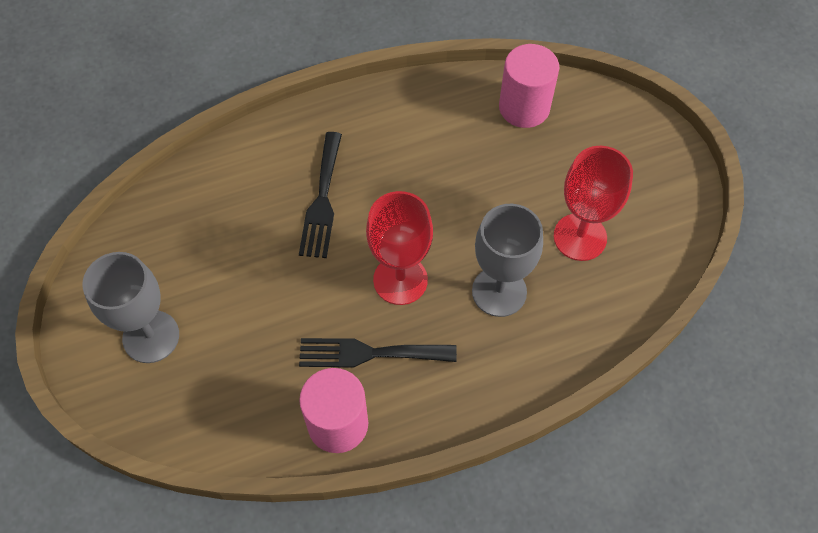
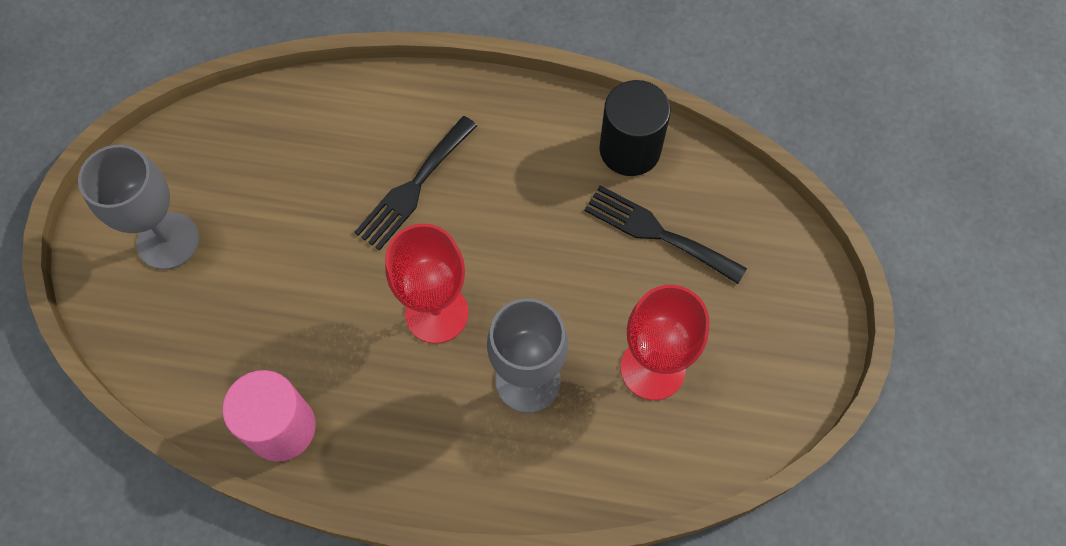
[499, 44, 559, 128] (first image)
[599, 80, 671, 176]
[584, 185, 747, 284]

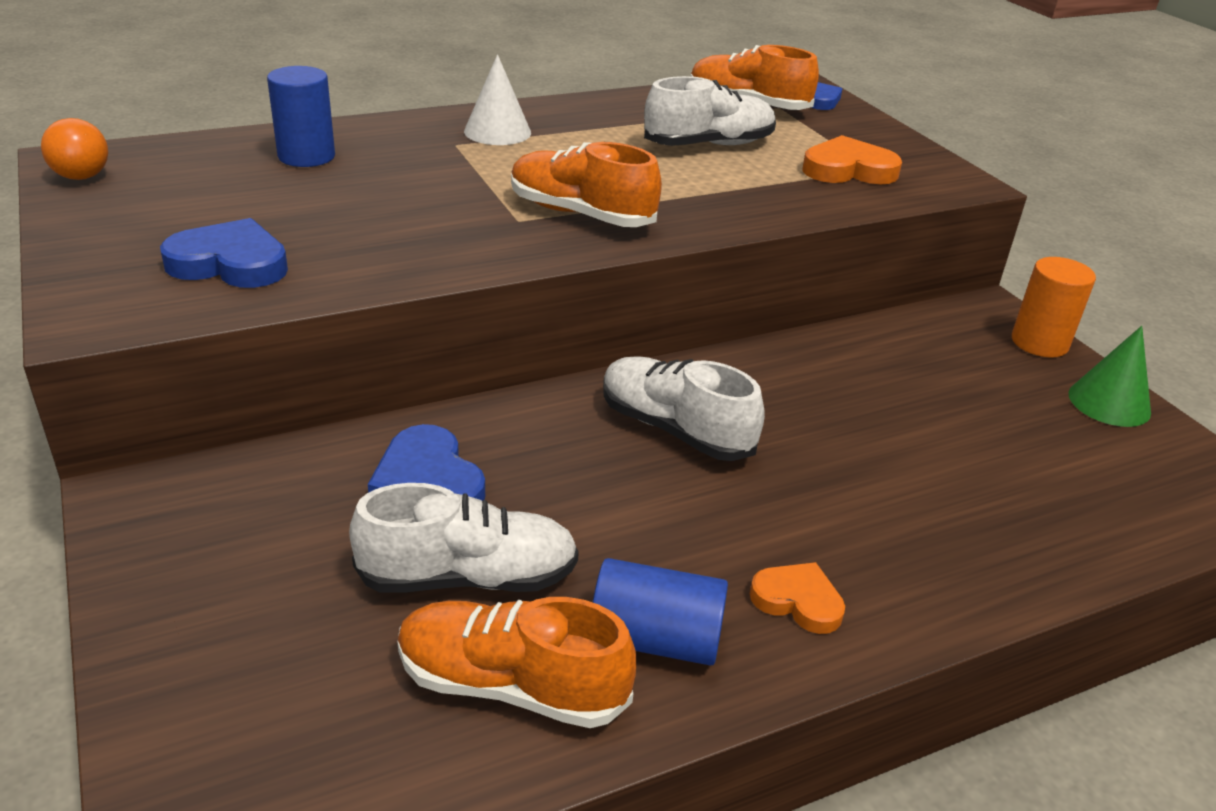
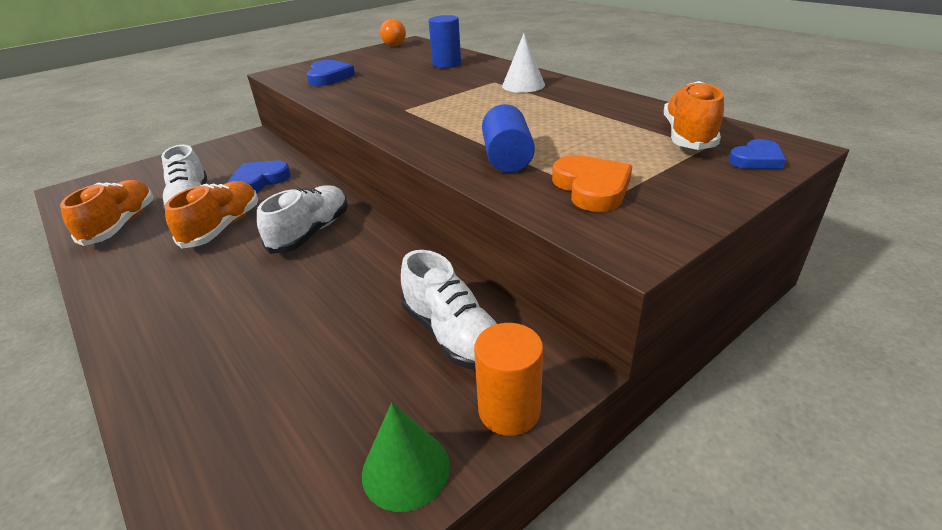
[750, 562, 845, 634] (first image)
[164, 181, 258, 249]
[482, 104, 535, 173]
[401, 250, 497, 370]

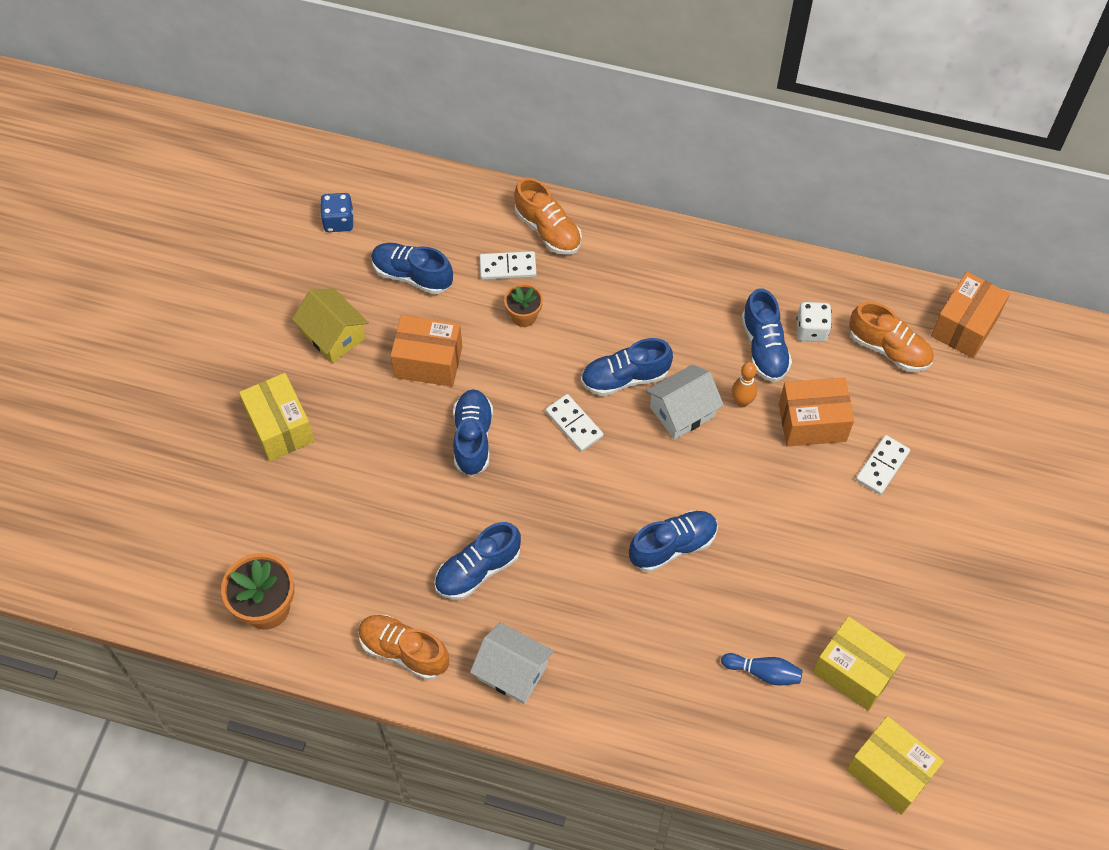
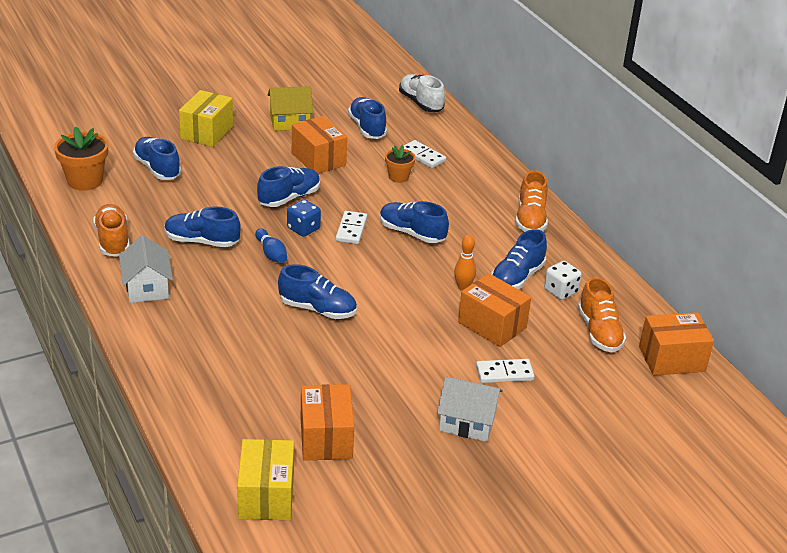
[133, 137, 181, 180]
[399, 74, 445, 112]
[287, 199, 321, 237]
[515, 171, 548, 232]
[437, 377, 503, 442]
[255, 228, 287, 263]
[301, 384, 354, 461]
[268, 86, 313, 131]

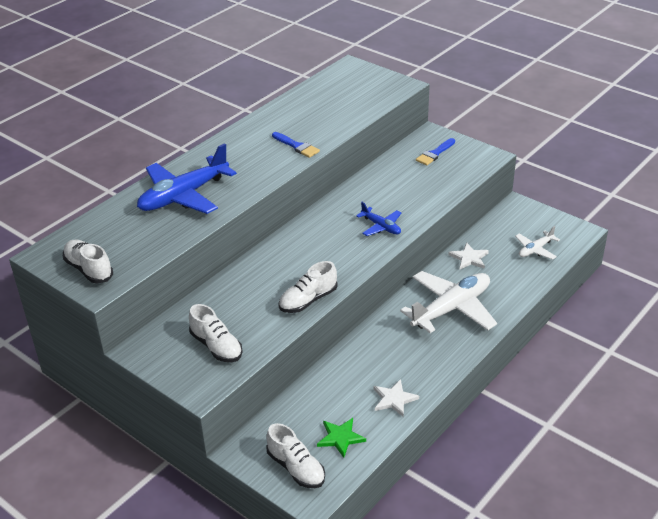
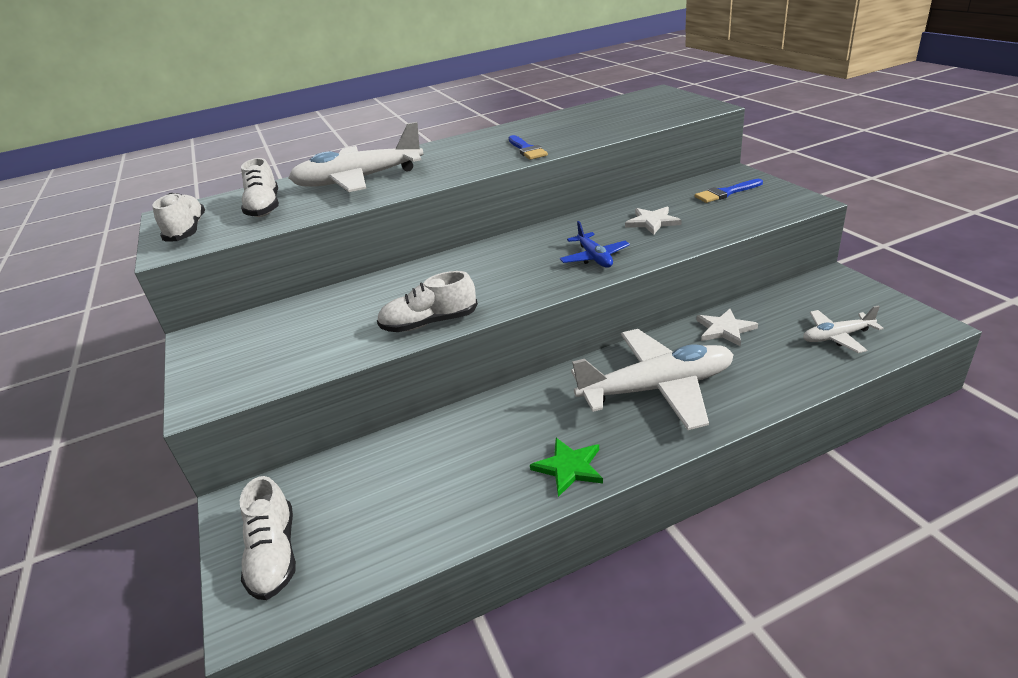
[241, 158, 279, 217]
[530, 438, 603, 497]
[625, 207, 681, 235]
[289, 122, 424, 192]

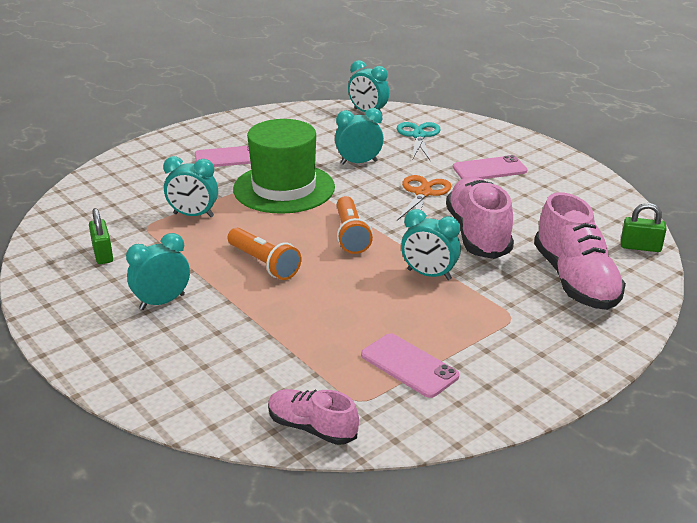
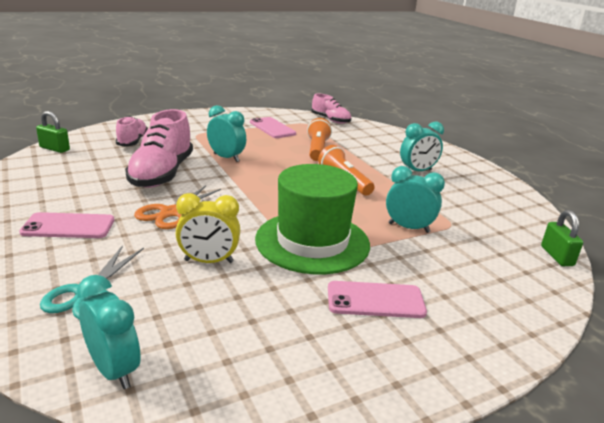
[541, 210, 583, 266]
[307, 118, 332, 161]
[176, 193, 240, 263]
[116, 116, 148, 147]

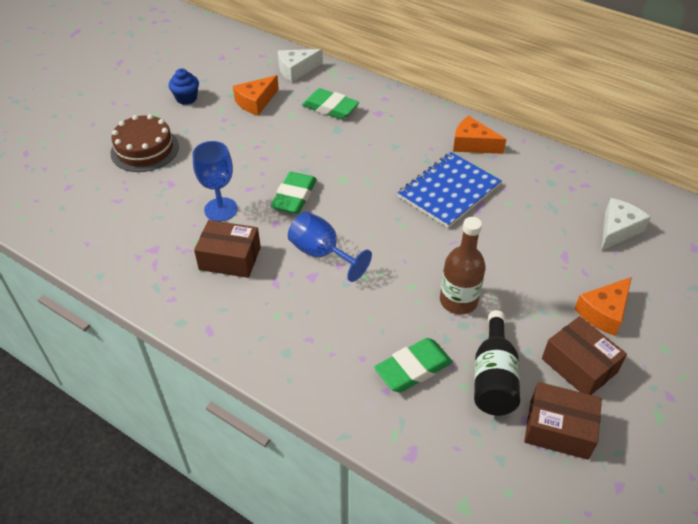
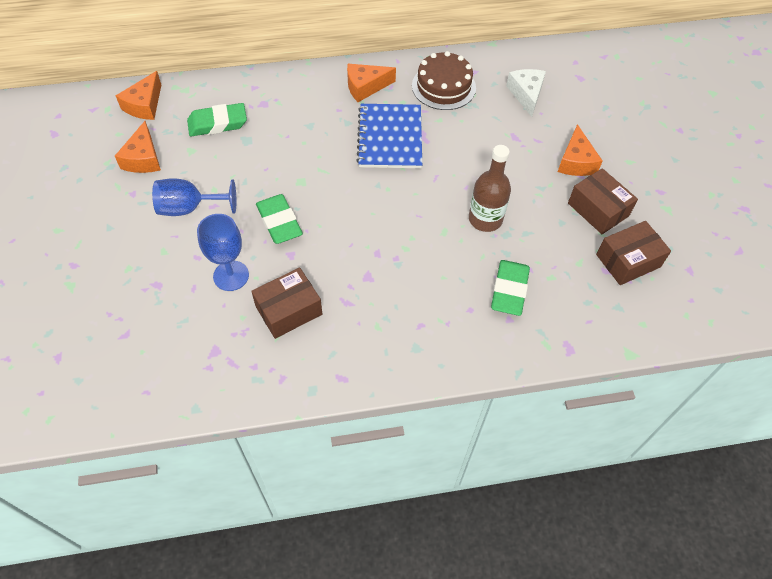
[169, 68, 199, 105] (first image)
[474, 310, 520, 416] (first image)
[412, 51, 476, 110]
[152, 178, 236, 216]
[116, 71, 161, 120]
[568, 168, 638, 234]

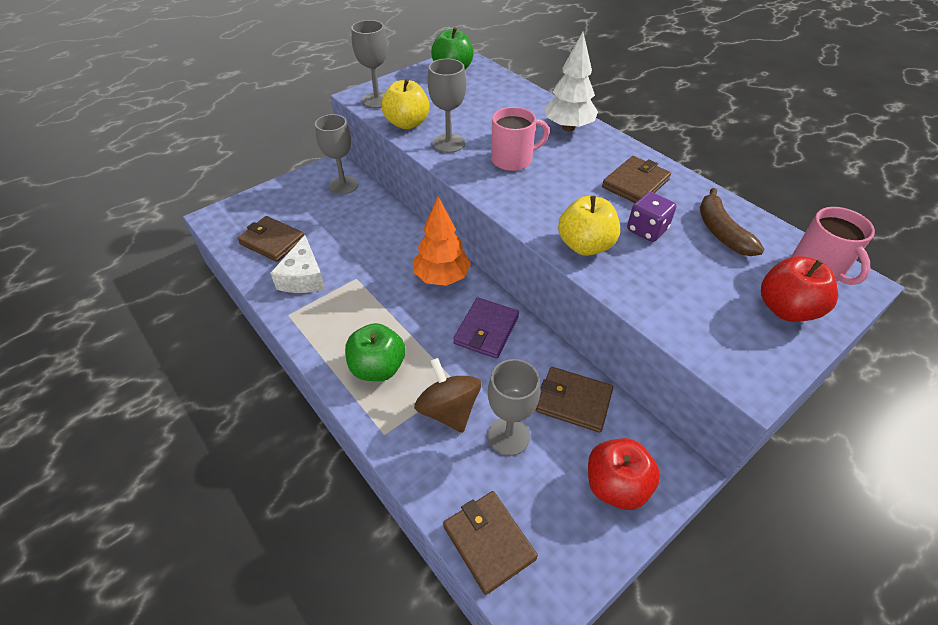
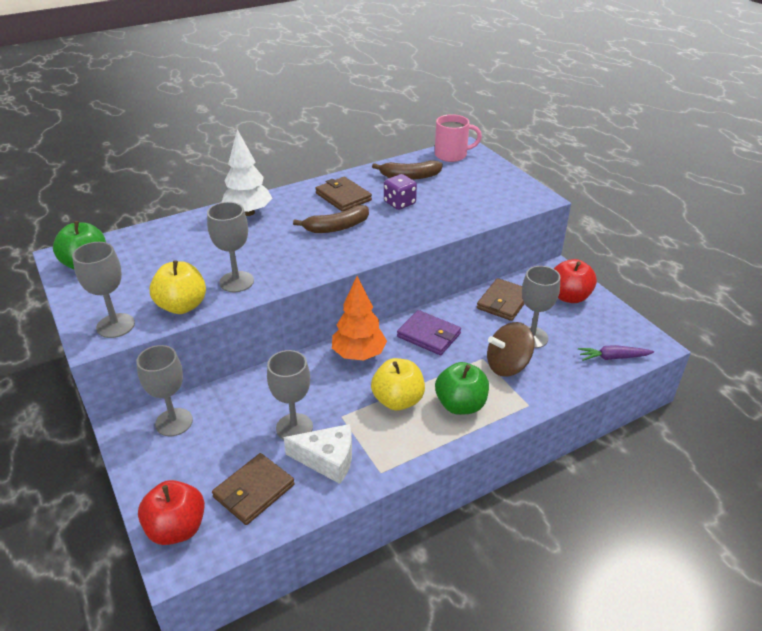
[491, 107, 550, 171] (first image)
[267, 350, 313, 440]
[293, 205, 369, 233]
[371, 358, 425, 411]
[138, 480, 205, 545]
[578, 345, 654, 361]

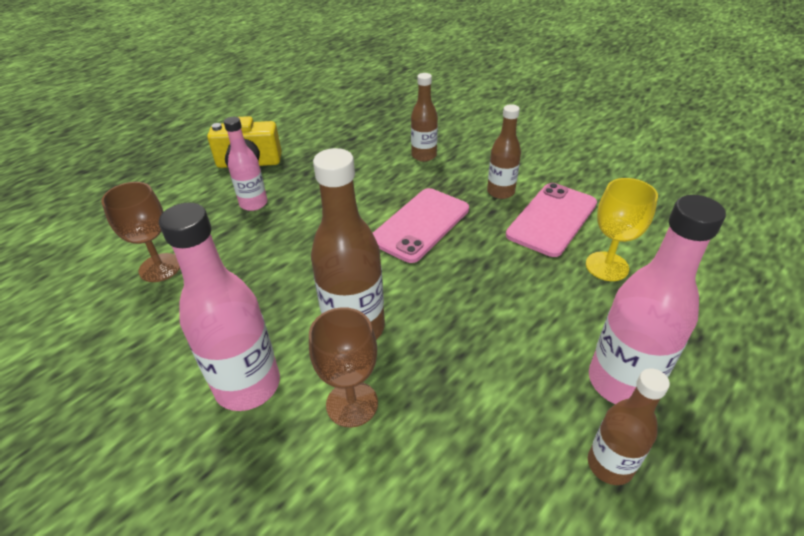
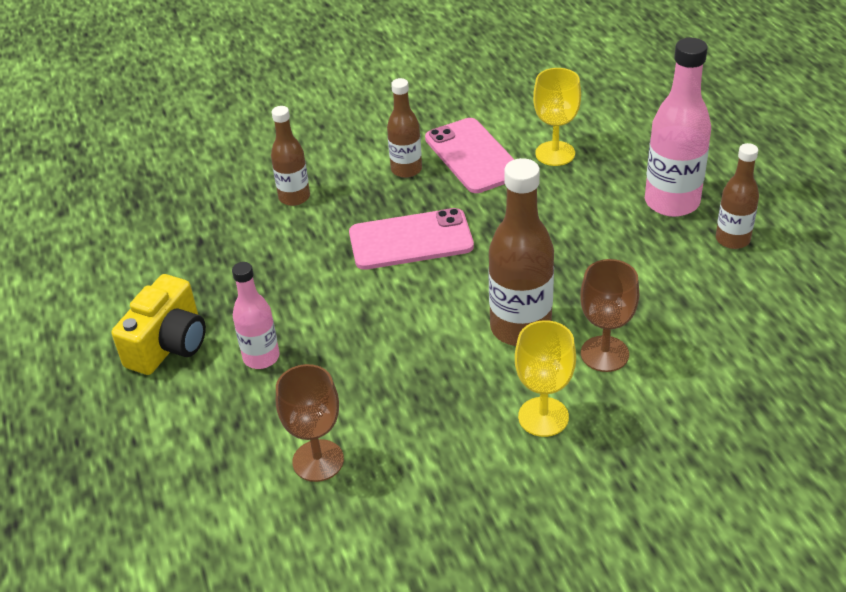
[515, 320, 576, 437]
[349, 208, 474, 270]

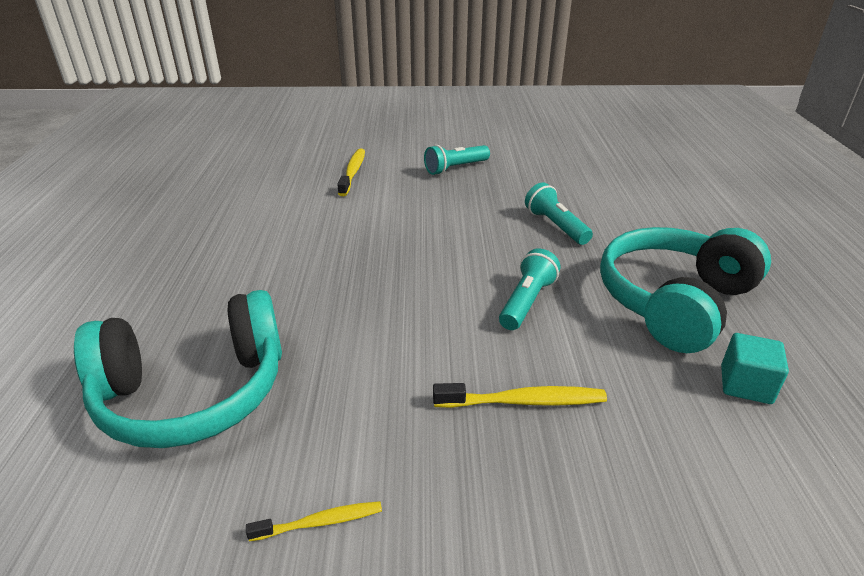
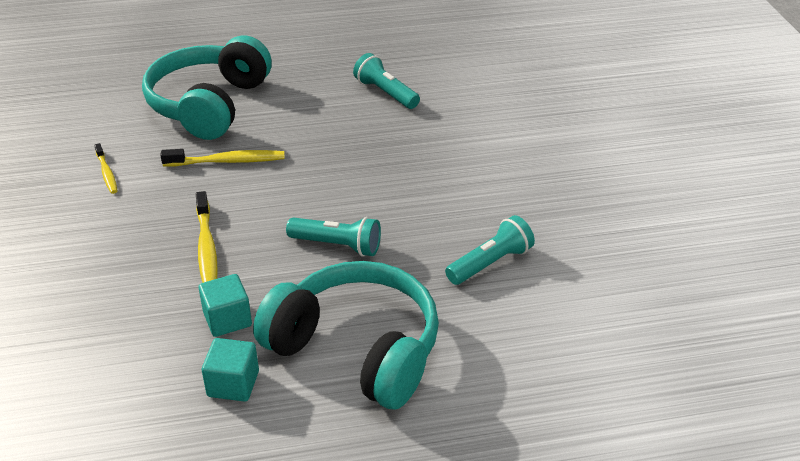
[199, 274, 252, 337]
[160, 149, 285, 167]
[353, 53, 420, 109]
[142, 36, 272, 140]

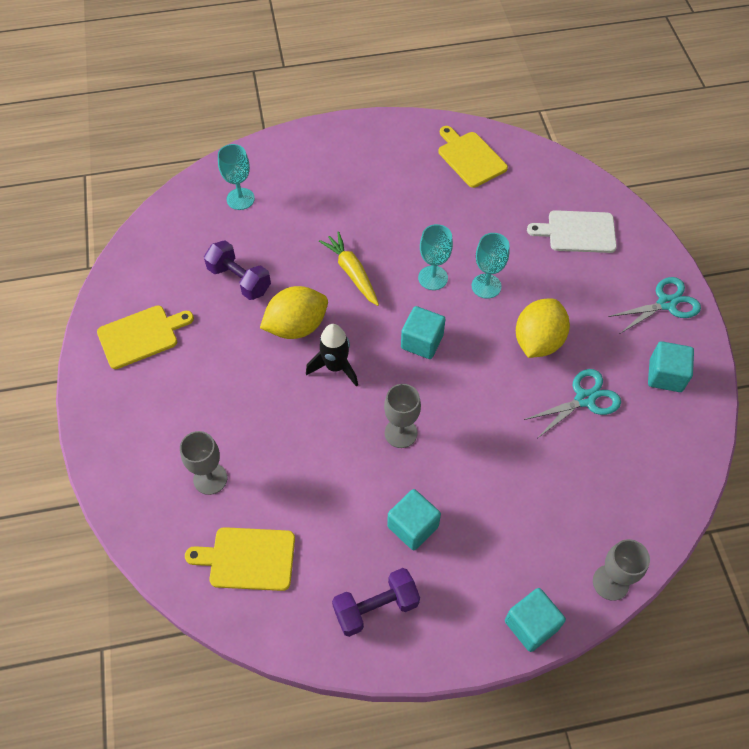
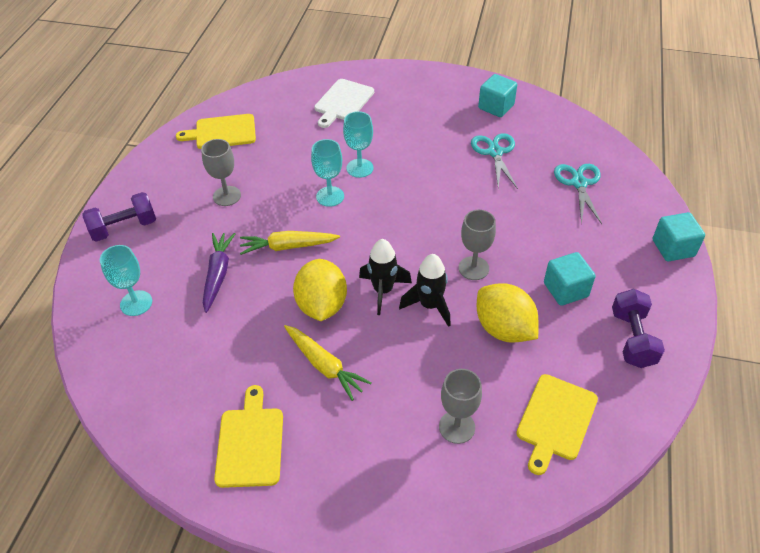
[401, 306, 445, 359] (first image)
[203, 233, 235, 313]
[284, 325, 372, 401]
[399, 254, 451, 327]
[82, 192, 156, 242]
[477, 283, 538, 343]
[201, 139, 241, 206]
[554, 164, 602, 224]

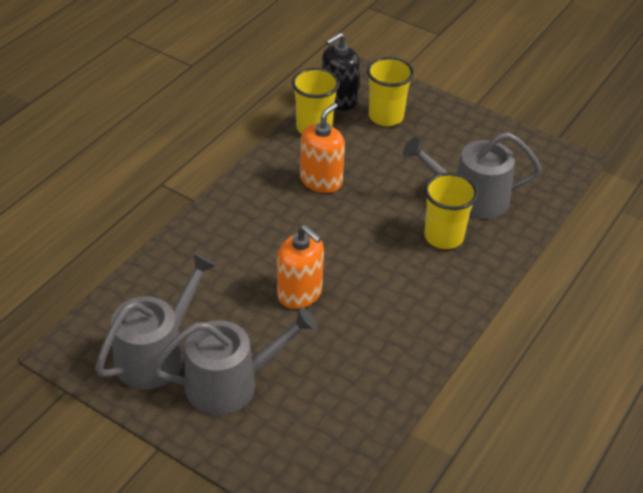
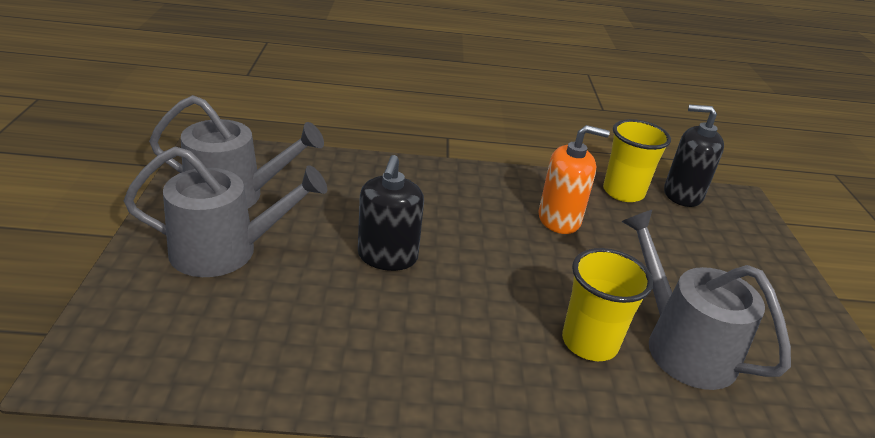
[367, 57, 414, 126] (first image)
[358, 155, 424, 271]
[124, 146, 327, 277]

